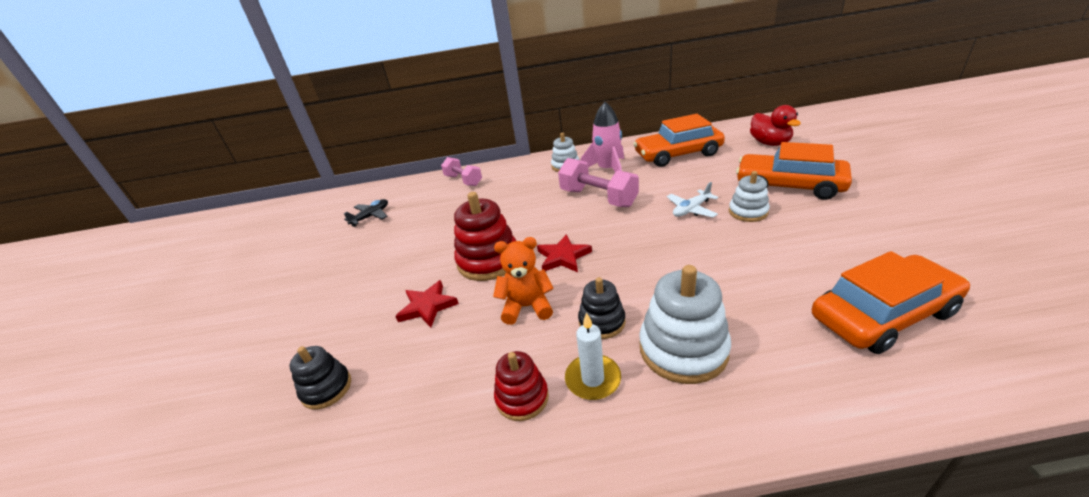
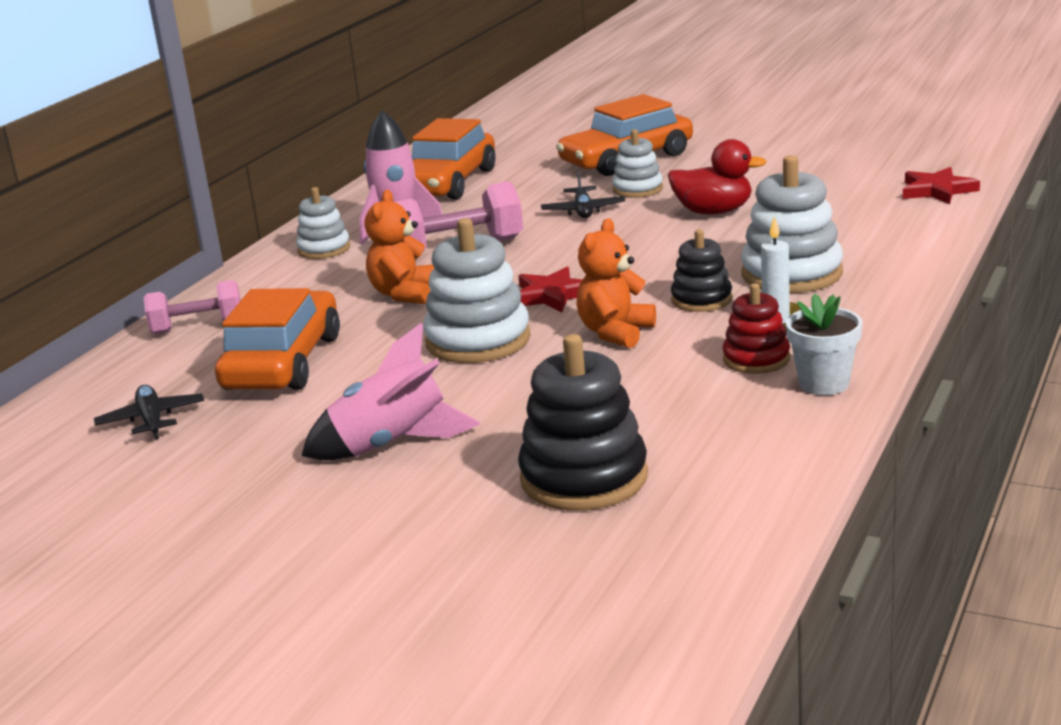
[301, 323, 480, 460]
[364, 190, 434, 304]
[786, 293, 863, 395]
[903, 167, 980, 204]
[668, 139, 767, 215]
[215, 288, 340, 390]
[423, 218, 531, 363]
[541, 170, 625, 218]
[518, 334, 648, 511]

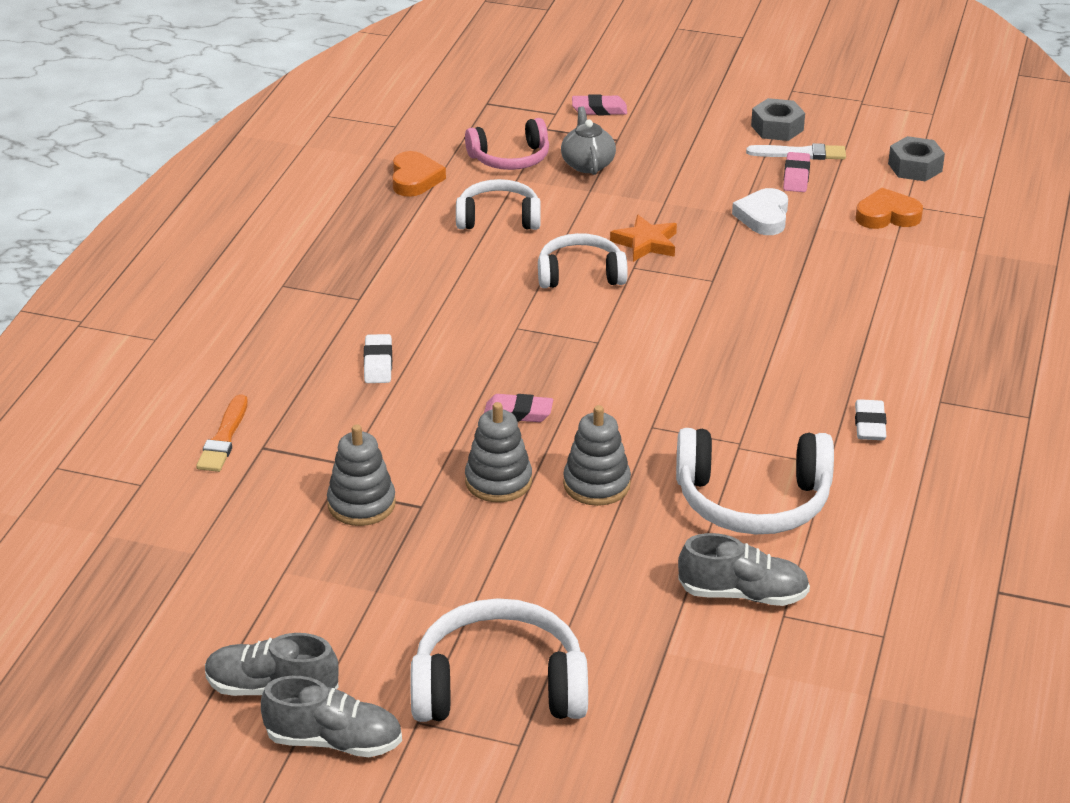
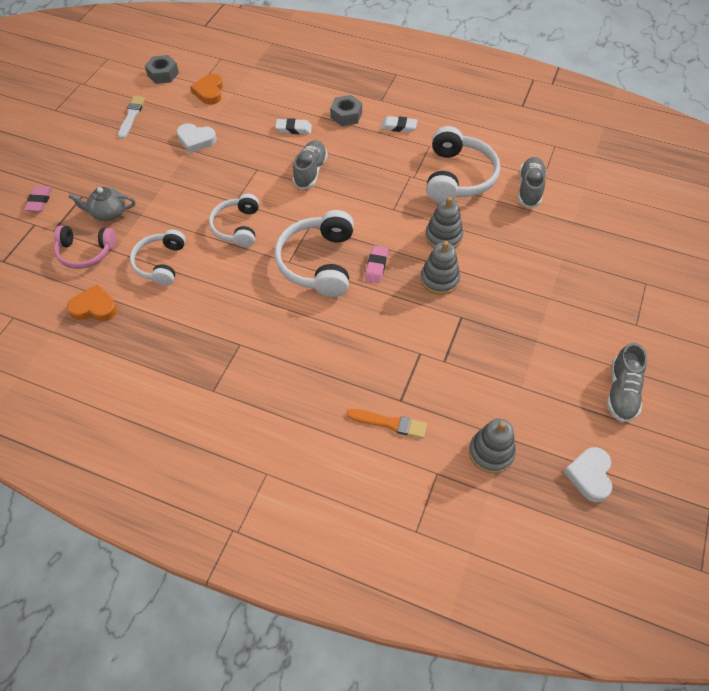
[610, 215, 677, 262] (first image)
[783, 152, 810, 192] (first image)
[564, 447, 612, 502]
[292, 140, 328, 190]
[469, 418, 516, 474]
[275, 118, 312, 134]
[275, 210, 354, 297]
[330, 95, 362, 126]
[54, 226, 116, 269]

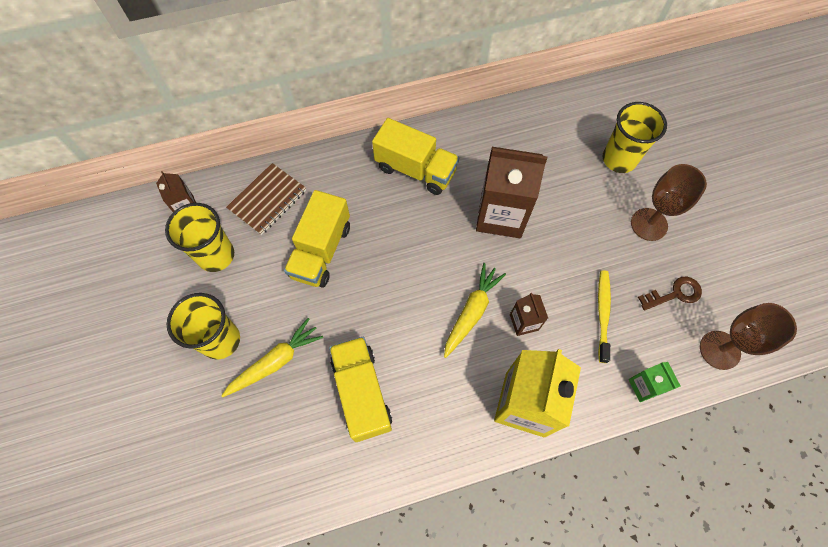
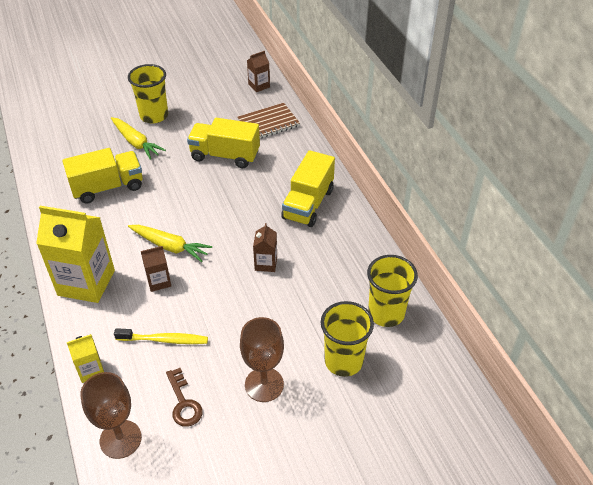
[367, 255, 418, 327]
[67, 334, 104, 383]
[237, 103, 300, 138]
[253, 223, 277, 272]

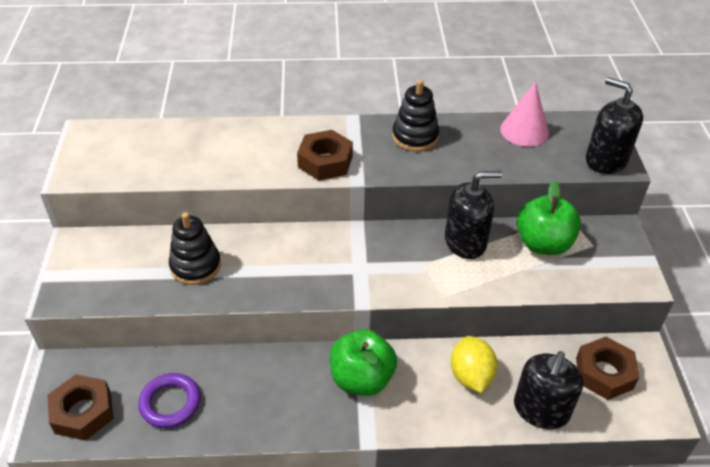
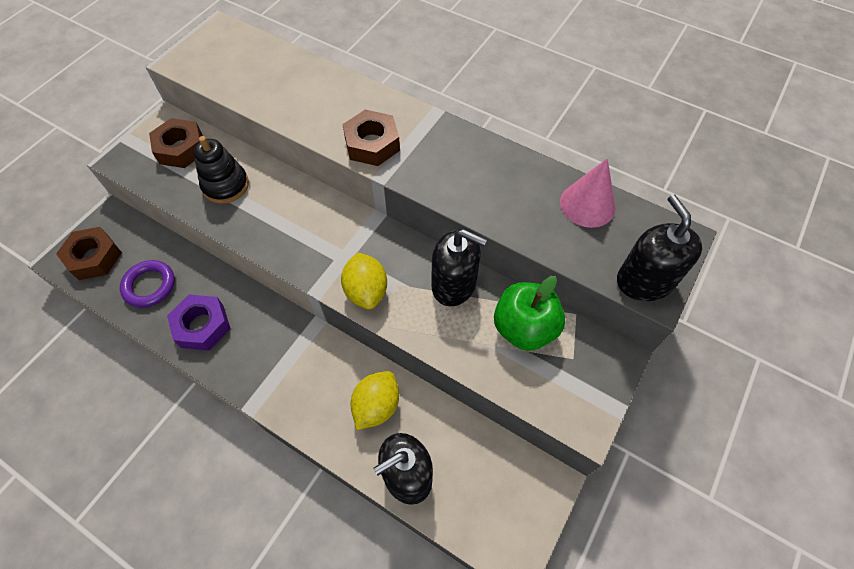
[330, 329, 397, 396] (first image)
[392, 79, 439, 152] (first image)
[167, 294, 231, 351]
[341, 253, 387, 310]
[149, 118, 203, 168]

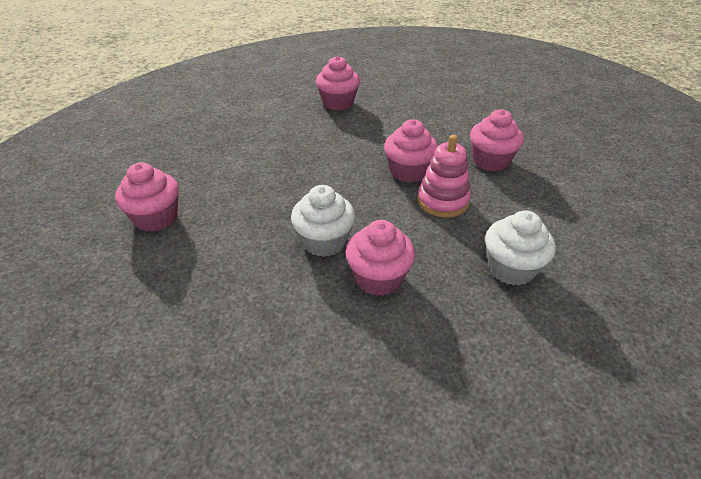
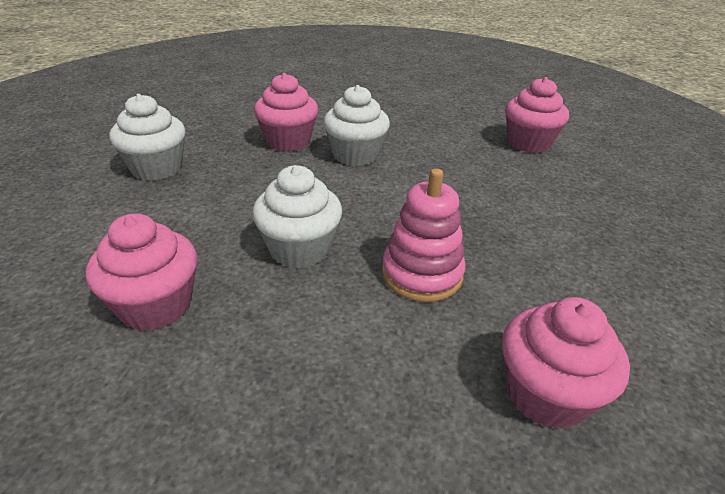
[382, 168, 466, 302]
[252, 165, 342, 268]

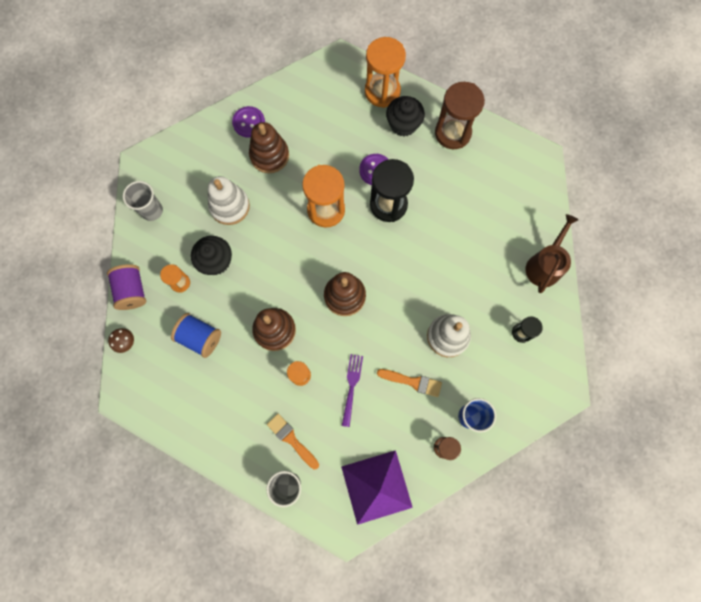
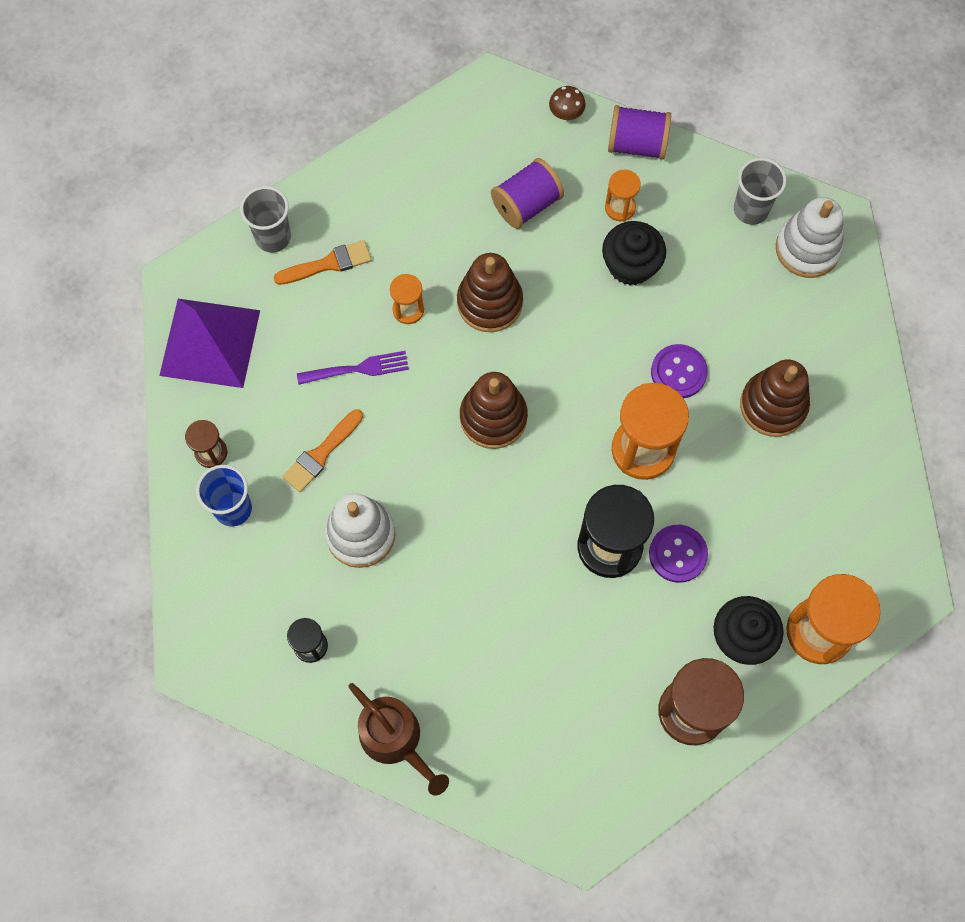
[776, 197, 843, 278]
[651, 344, 708, 398]
[491, 158, 564, 229]
[297, 351, 409, 385]

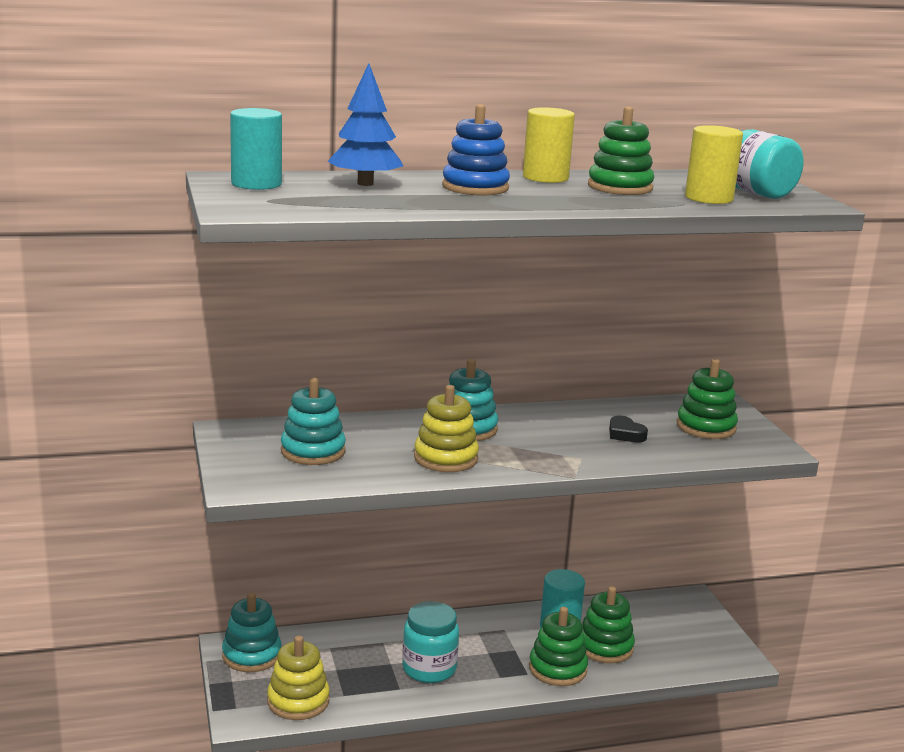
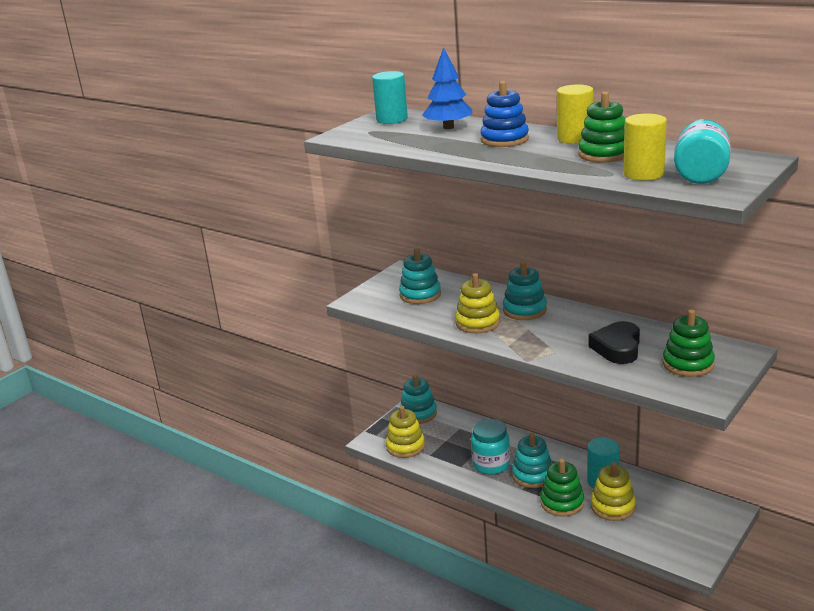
[512, 432, 552, 488]
[591, 462, 636, 521]
[588, 321, 640, 364]

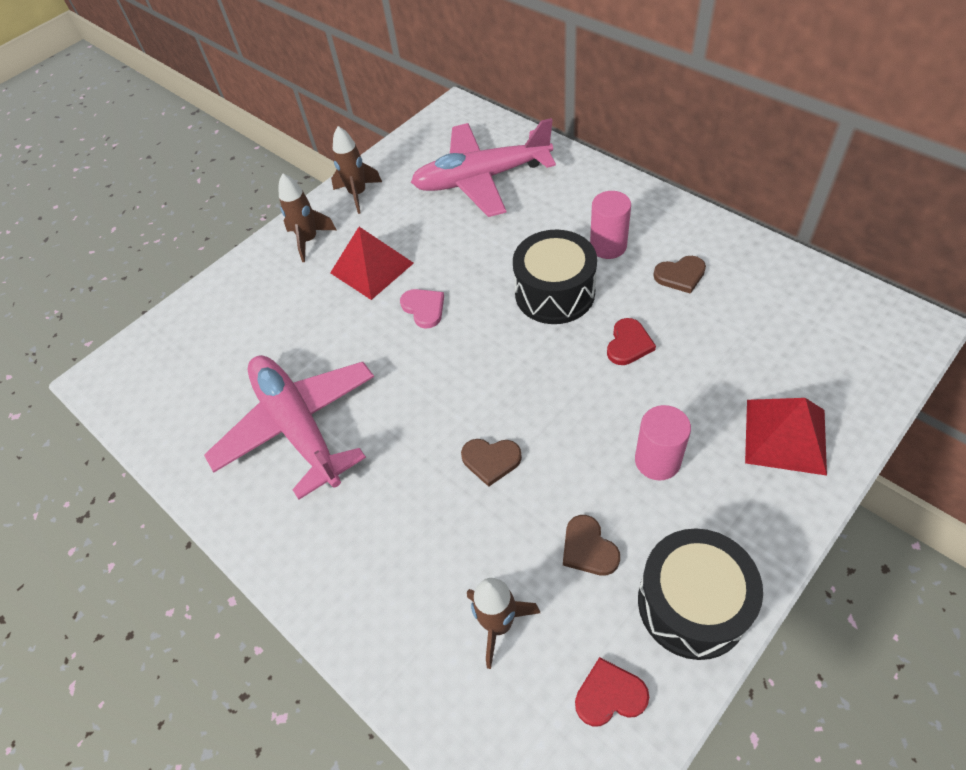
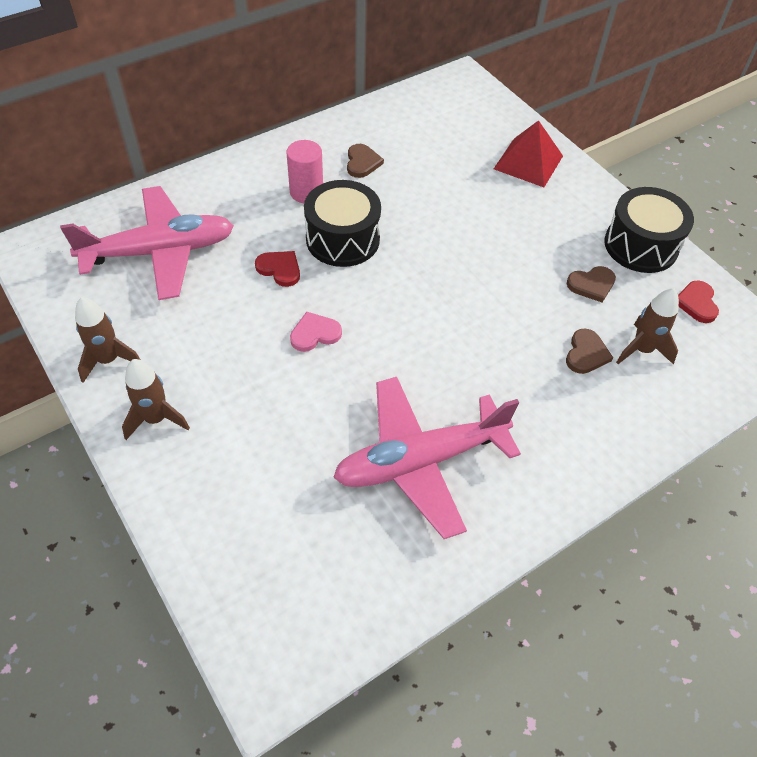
[330, 227, 414, 300] (first image)
[635, 405, 691, 480] (first image)
[566, 328, 613, 374]
[255, 251, 300, 287]
[60, 186, 234, 300]

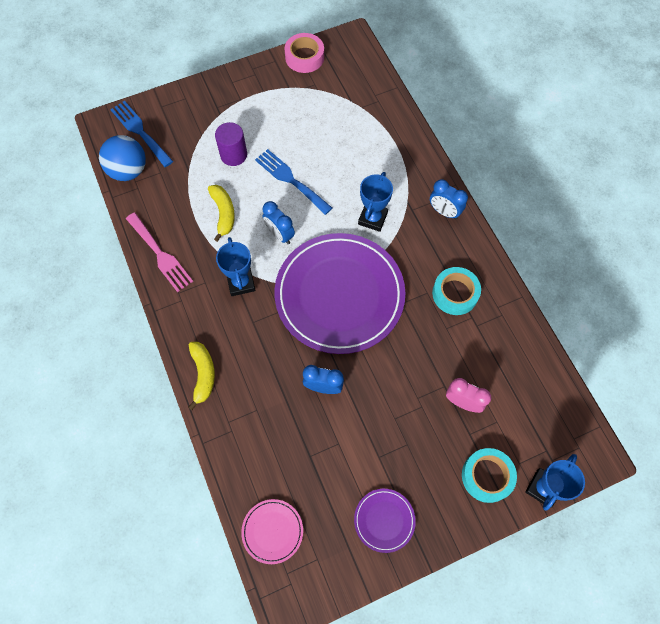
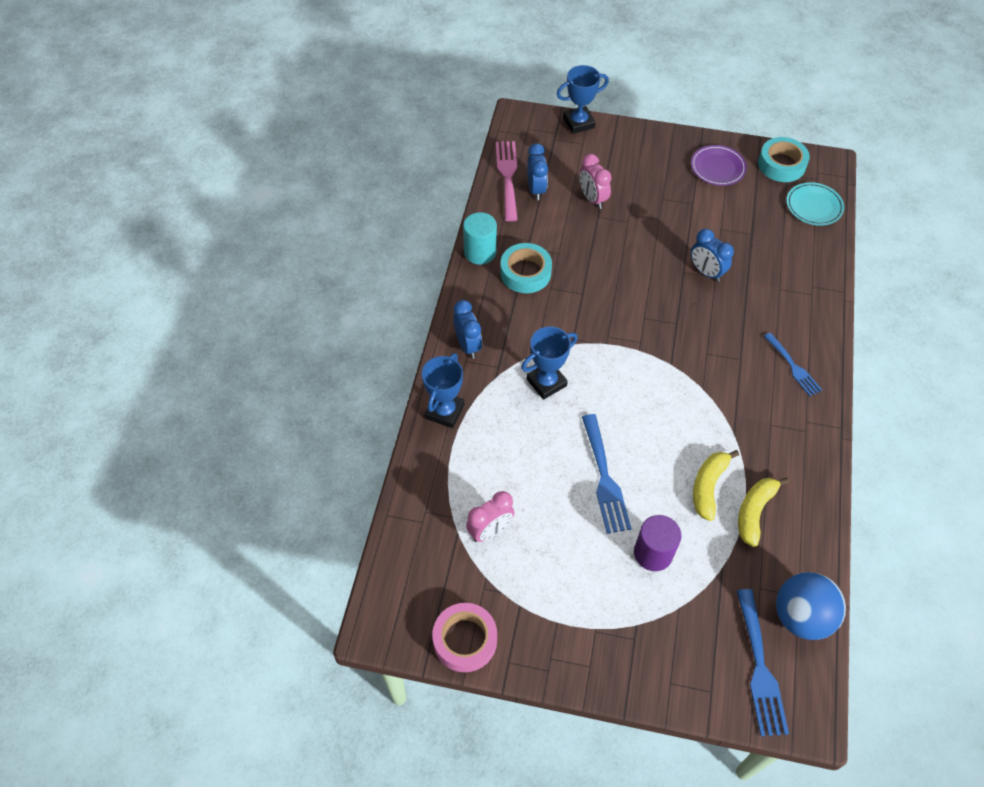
[274, 233, 405, 354] (first image)
[463, 212, 497, 265]
[466, 491, 514, 542]
[764, 333, 822, 396]
[496, 141, 518, 221]
[738, 478, 789, 547]
[422, 353, 464, 428]
[527, 143, 548, 200]
[758, 137, 810, 182]
[786, 182, 844, 226]

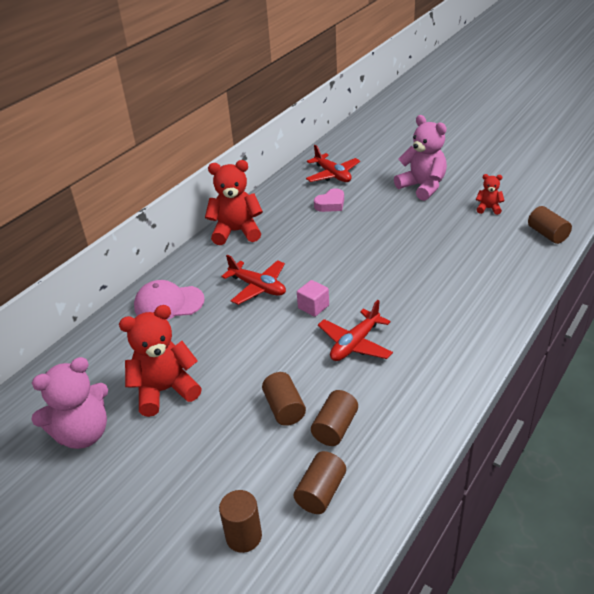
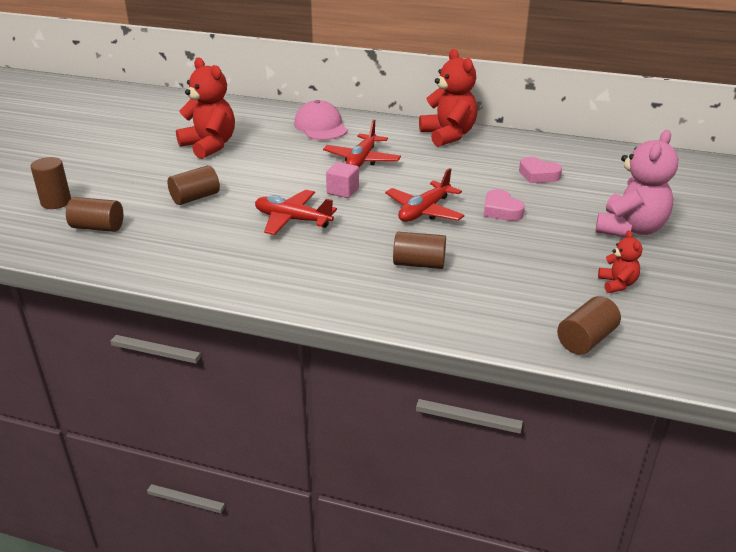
[31, 357, 108, 449] (first image)
[484, 189, 525, 221]
[385, 168, 465, 222]
[393, 232, 446, 269]

